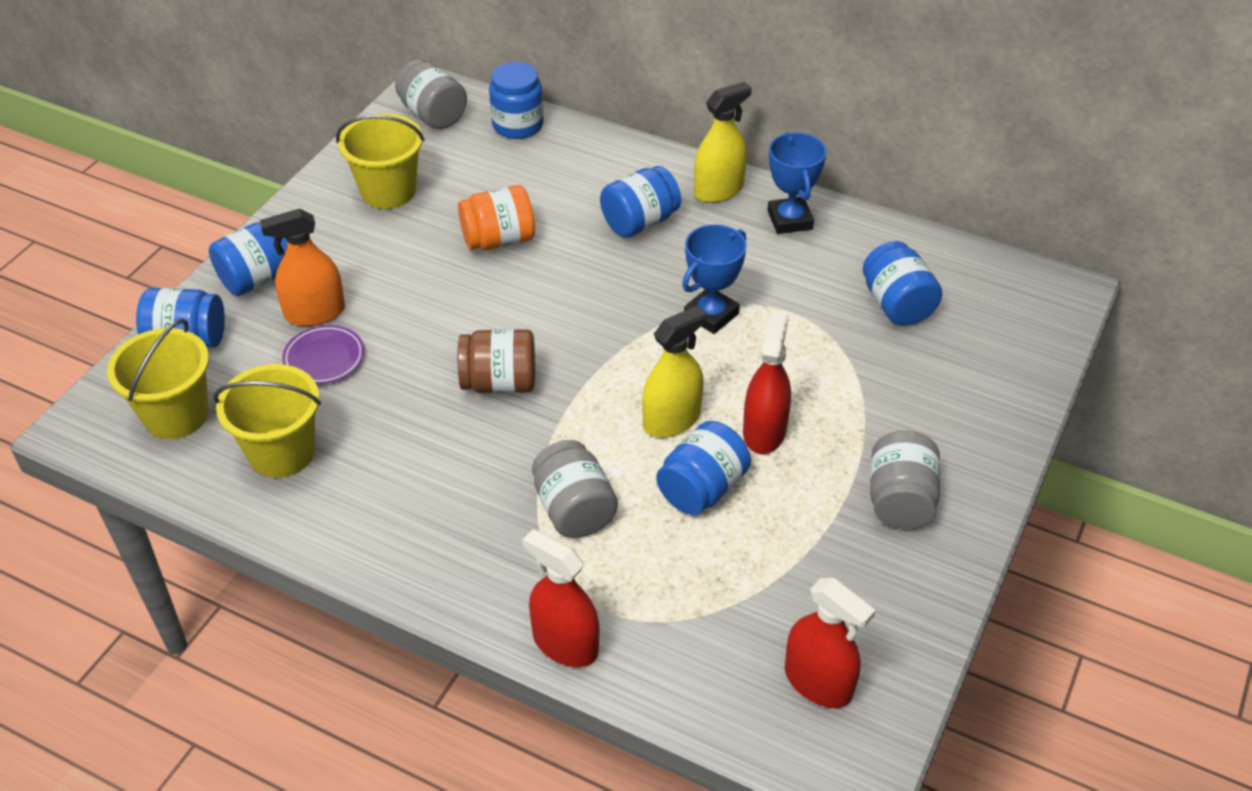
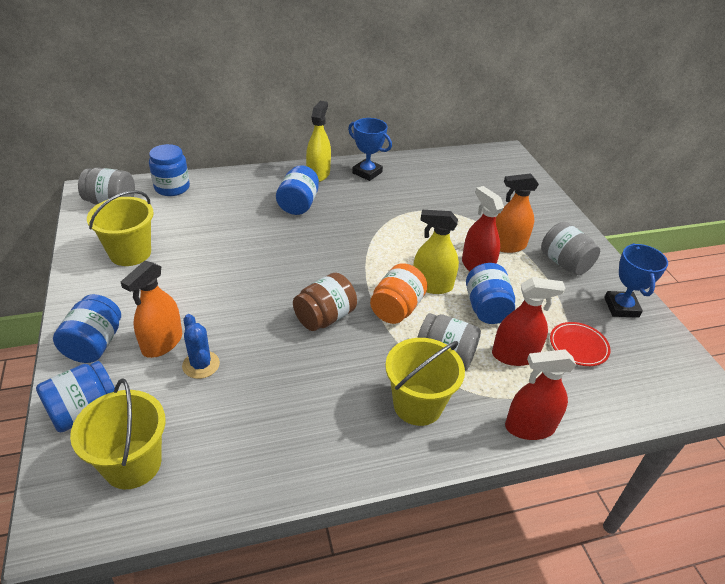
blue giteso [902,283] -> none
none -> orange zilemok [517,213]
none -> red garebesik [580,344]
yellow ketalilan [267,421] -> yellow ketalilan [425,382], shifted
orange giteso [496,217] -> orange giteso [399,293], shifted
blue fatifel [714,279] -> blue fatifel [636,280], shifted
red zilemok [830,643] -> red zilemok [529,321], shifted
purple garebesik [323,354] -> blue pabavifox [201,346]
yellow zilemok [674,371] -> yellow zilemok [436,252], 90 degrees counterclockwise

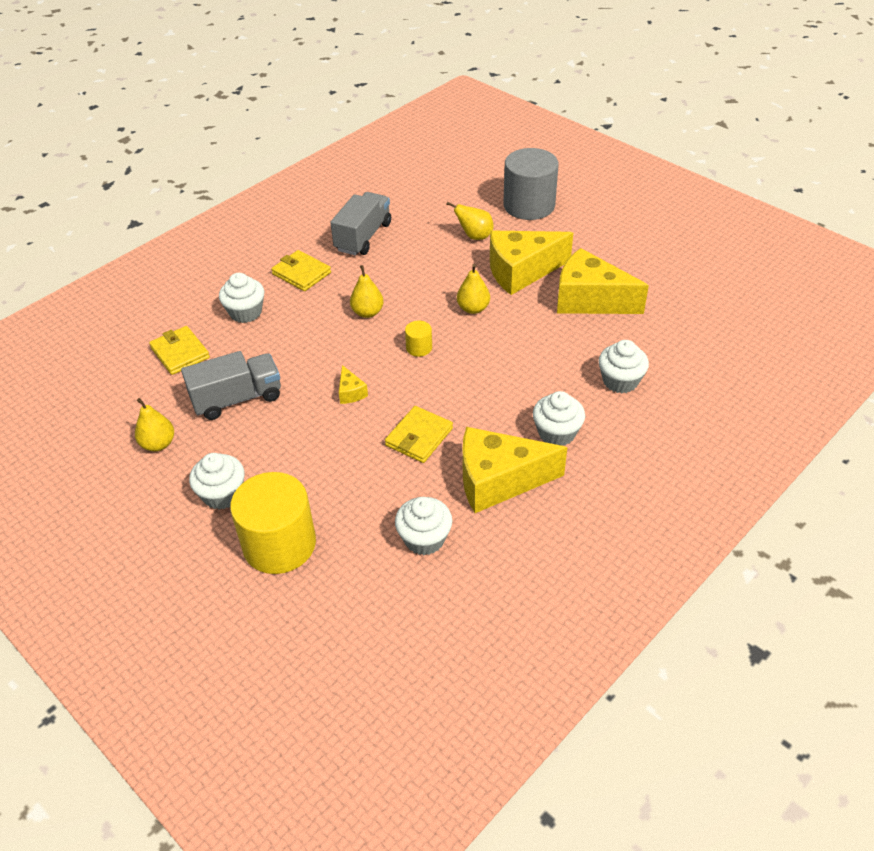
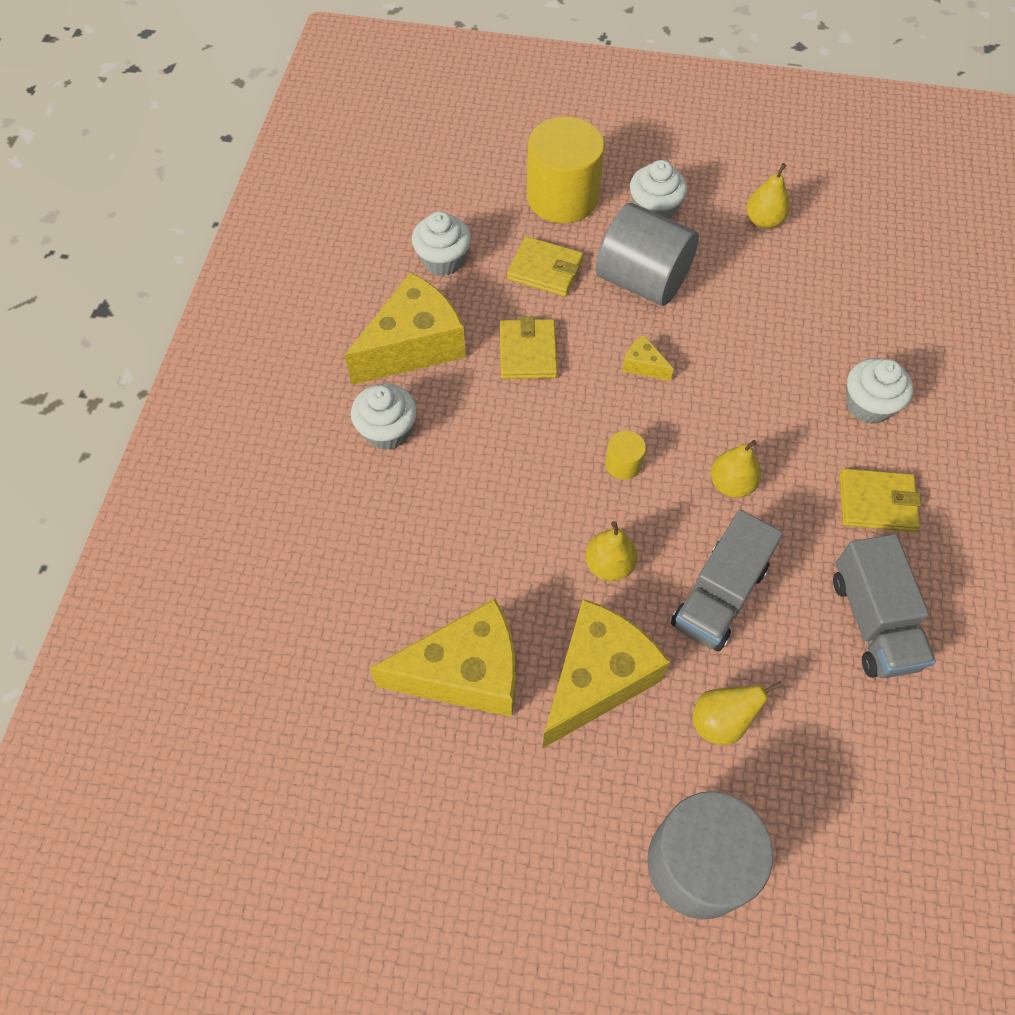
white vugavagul [624,366] -> none
none -> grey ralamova [647,254]
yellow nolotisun [179,350] -> yellow nolotisun [545,266], shifted
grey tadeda [231,385] -> grey tadeda [727,580], shifted

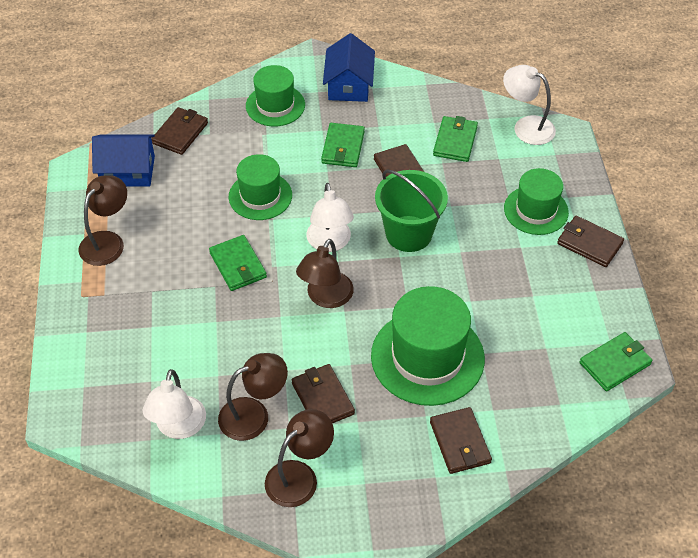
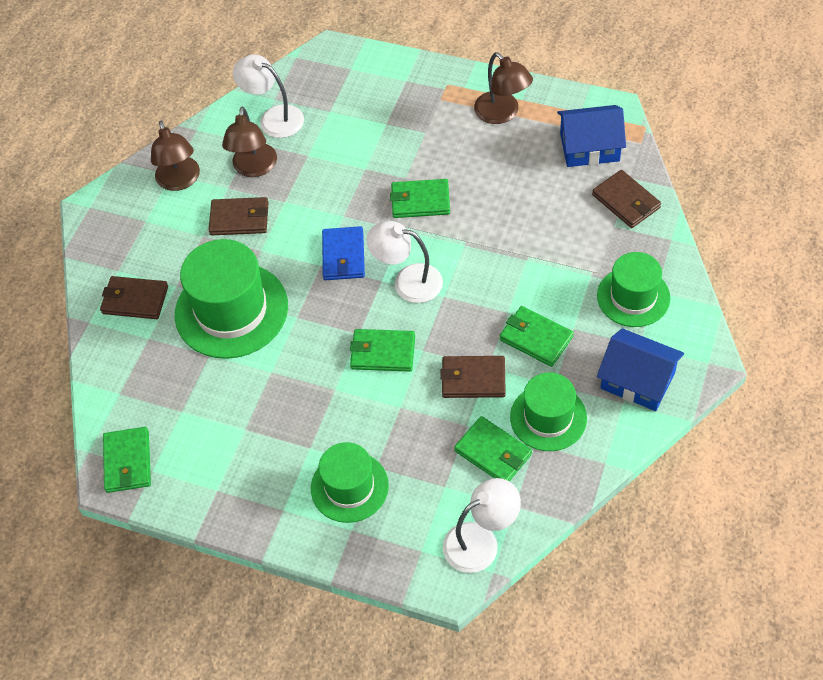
brown nolotisun [590,241] -> none
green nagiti [260,187] -> green nagiti [548,412], shifted
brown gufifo [325,273] -> blue nolotisun [343,253]
green ketalilan [411,211] -> green nolotisun [382,350]
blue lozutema [123,160] -> blue lozutema [591,136], 60 degrees clockwise

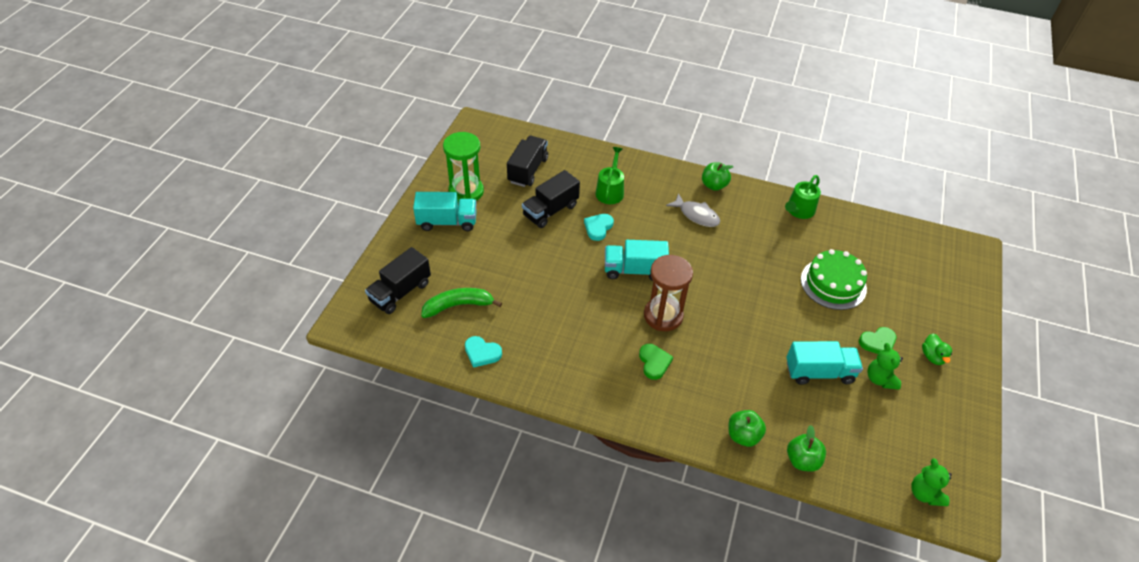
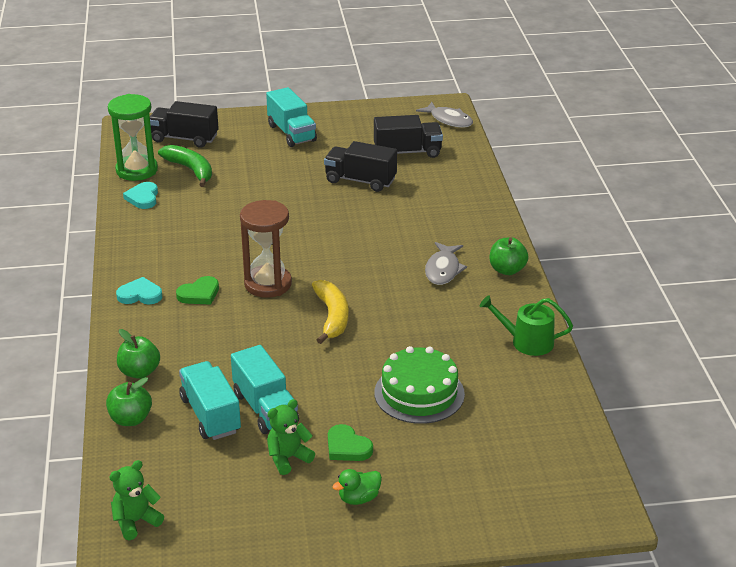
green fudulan [610,175] -> none
none -> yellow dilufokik [330,312]
none -> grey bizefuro [444,115]
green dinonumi [463,167] -> green dinonumi [133,137], shifted
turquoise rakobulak [599,227] -> turquoise rakobulak [139,290], shifted
turquoise tadeda [637,260] -> turquoise tadeda [210,400], shifted

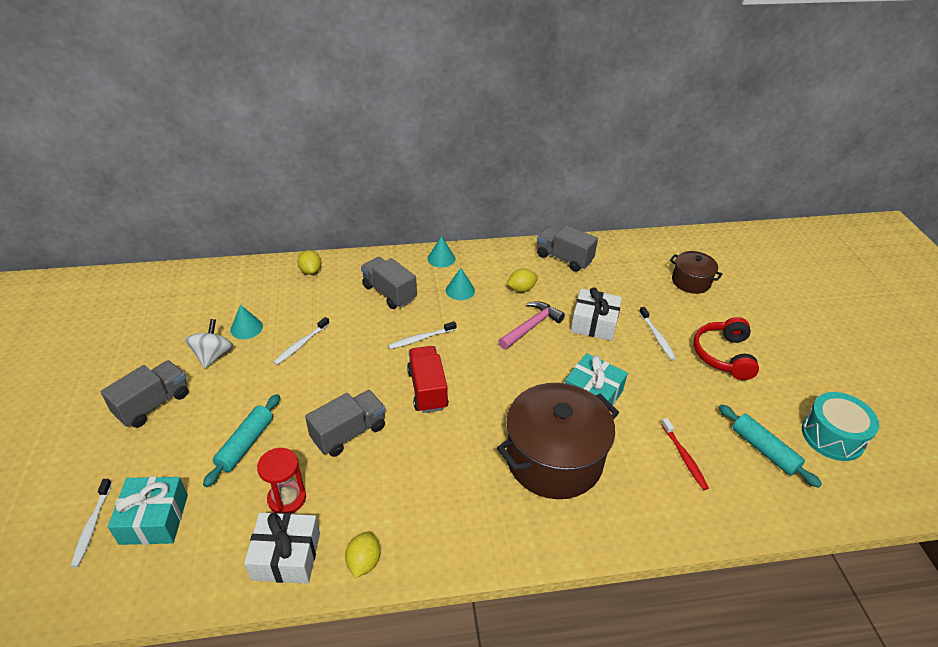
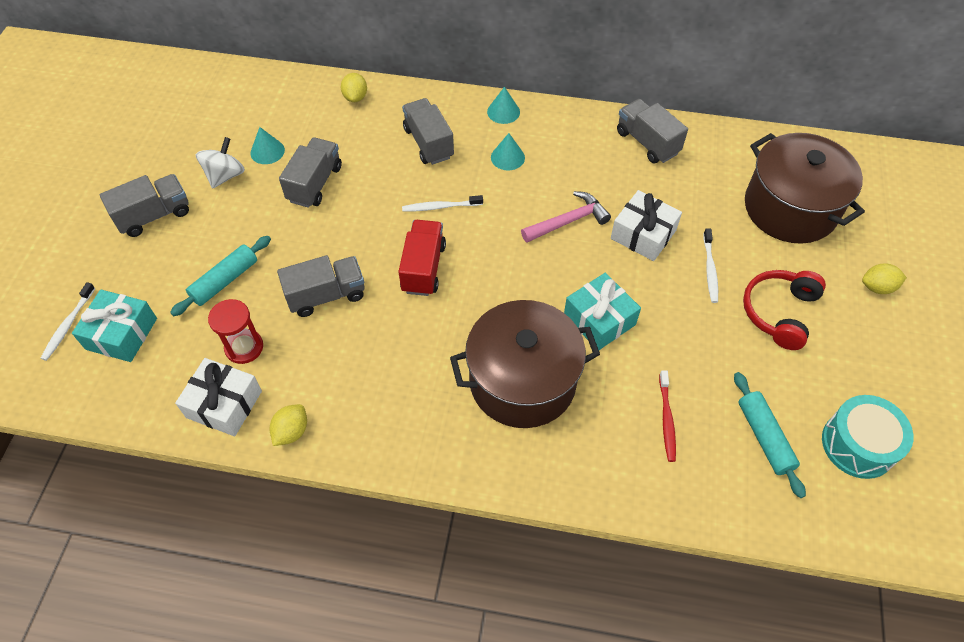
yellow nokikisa [522,280] -> yellow nokikisa [884,278], shifted
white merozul [302,341] -> grey tadeda [310,173]
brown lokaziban [696,272] -> brown lokaziban [805,188], x1.92

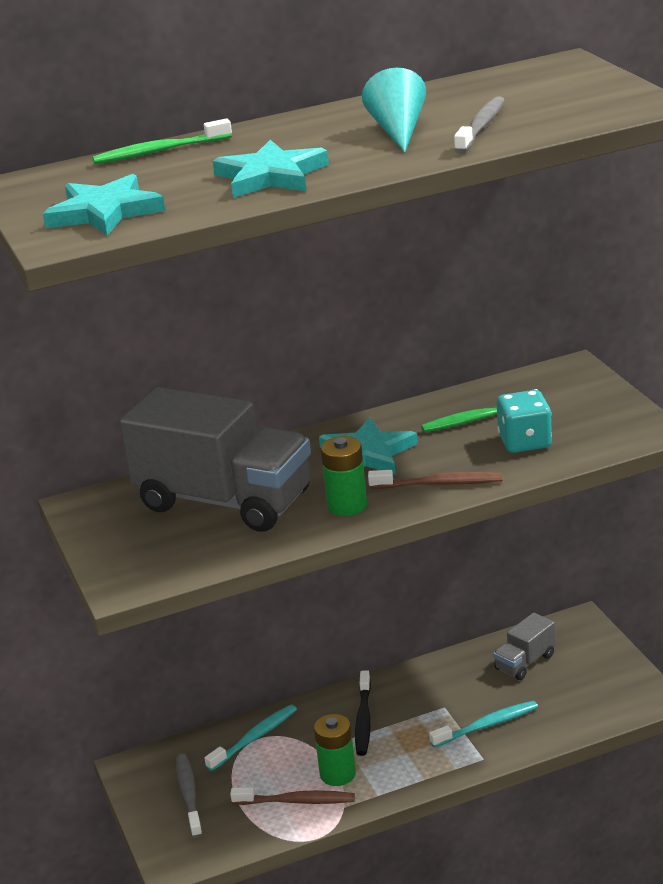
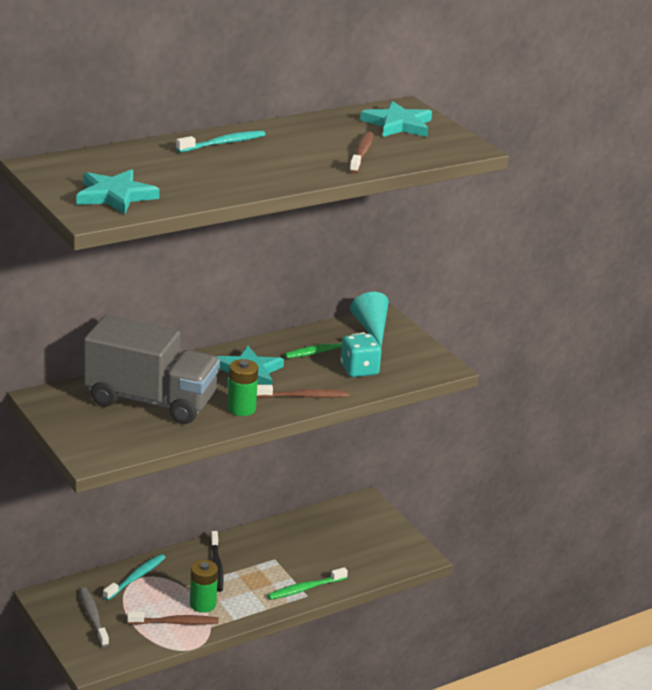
grey tadeda [524,646] -> none
green merozul [162,141] -> green merozul [307,583], shifted
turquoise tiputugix [271,169] -> turquoise tiputugix [396,119], shifted
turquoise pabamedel [394,110] -> turquoise pabamedel [369,319], shifted
turquoise merozul [483,724] -> turquoise merozul [221,141], shifted
grey merozul [479,124] -> brown merozul [361,152]

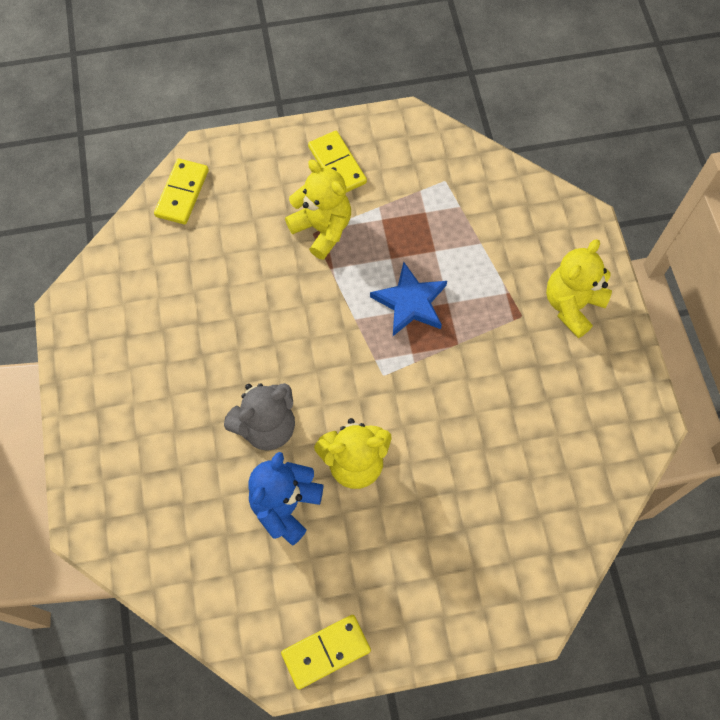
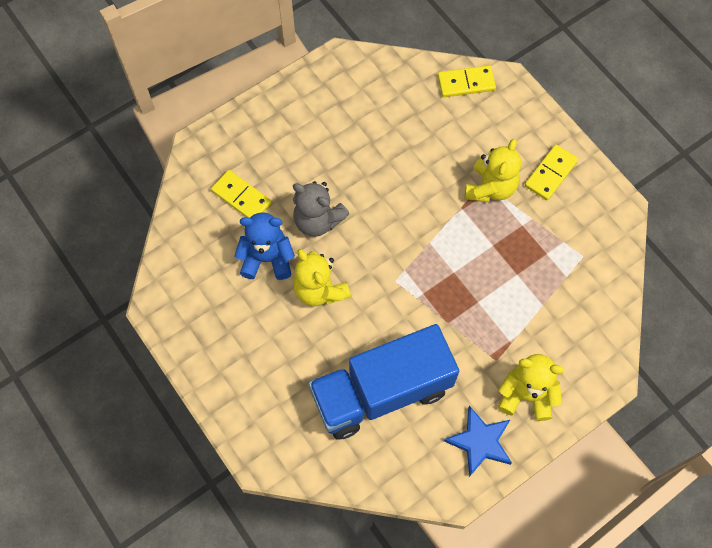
none -> blue tadeda [384,382]
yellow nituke [326,652] -> yellow nituke [241,194], shifted
blue tiputugix [408,299] -> blue tiputugix [478,441], shifted

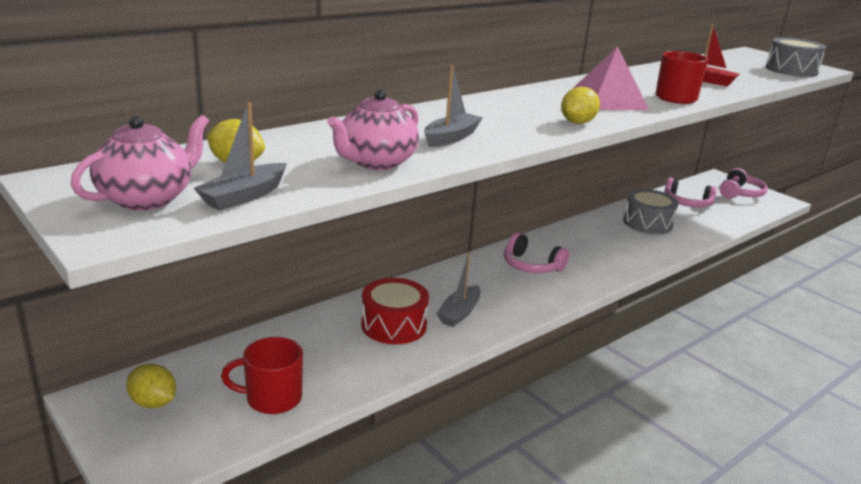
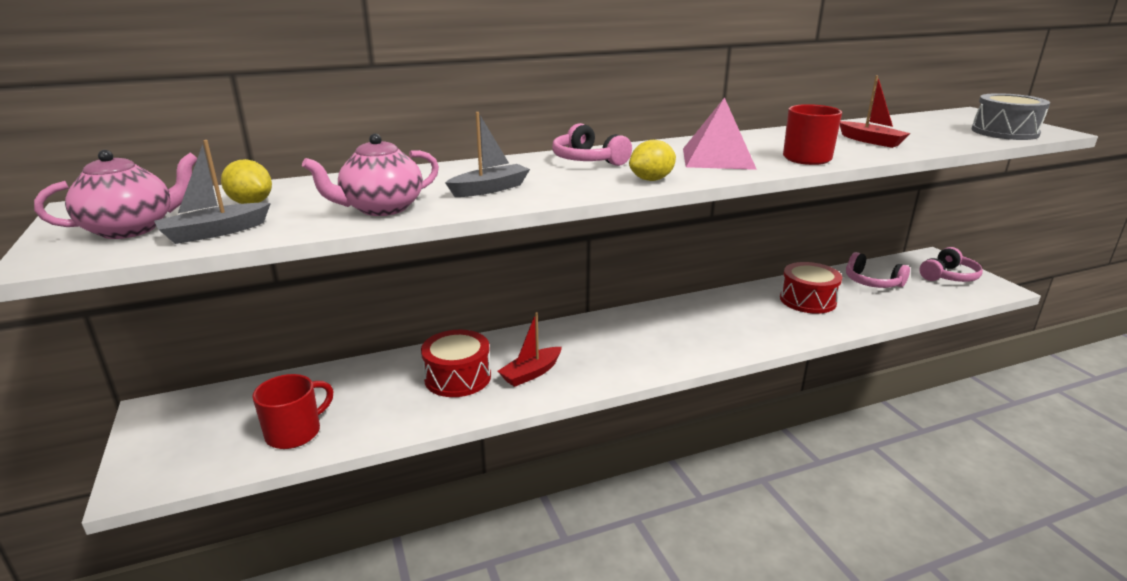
yellow nokikisa [151,386] -> none
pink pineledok [536,252] -> pink pineledok [592,144], shifted
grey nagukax [458,290] -> red nagukax [530,349]
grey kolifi [651,211] -> red kolifi [811,288]
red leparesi [262,375] -> red leparesi [293,411], 120 degrees clockwise

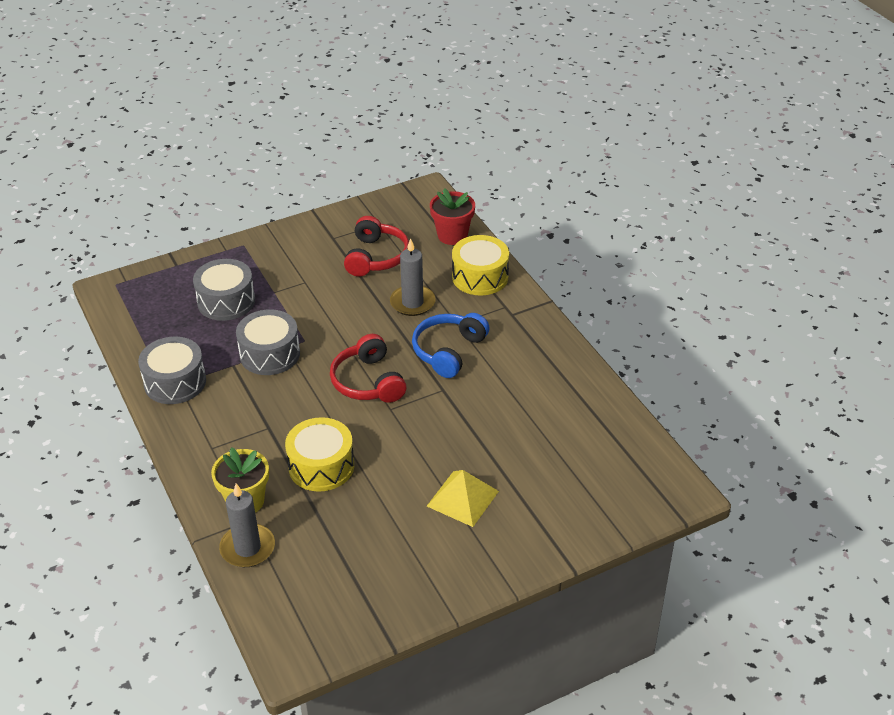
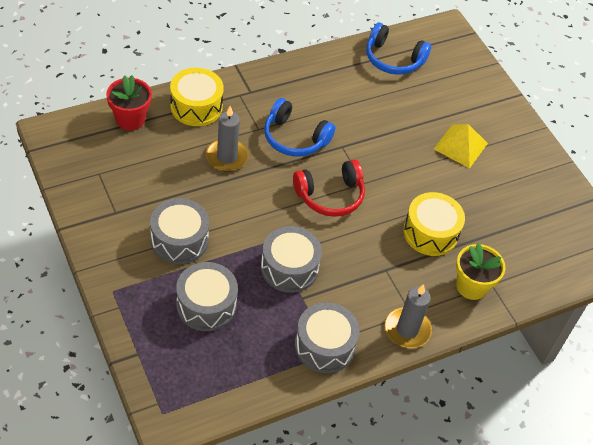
red pineledok [376,246] -> none
none -> grey kolifi [179,231]
none -> blue pineledok [398,49]
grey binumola [247,525] -> grey binumola [408,316], shifted

